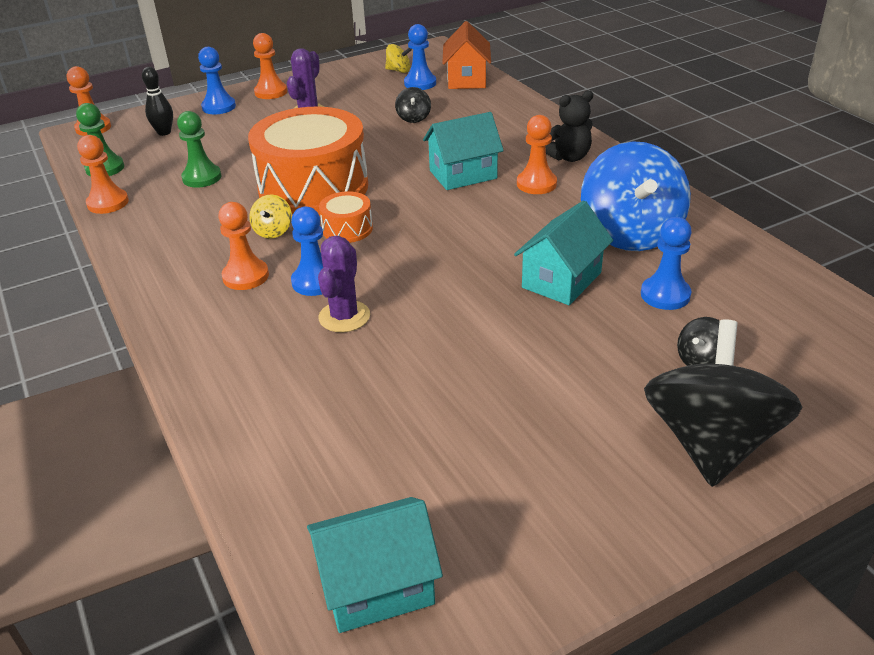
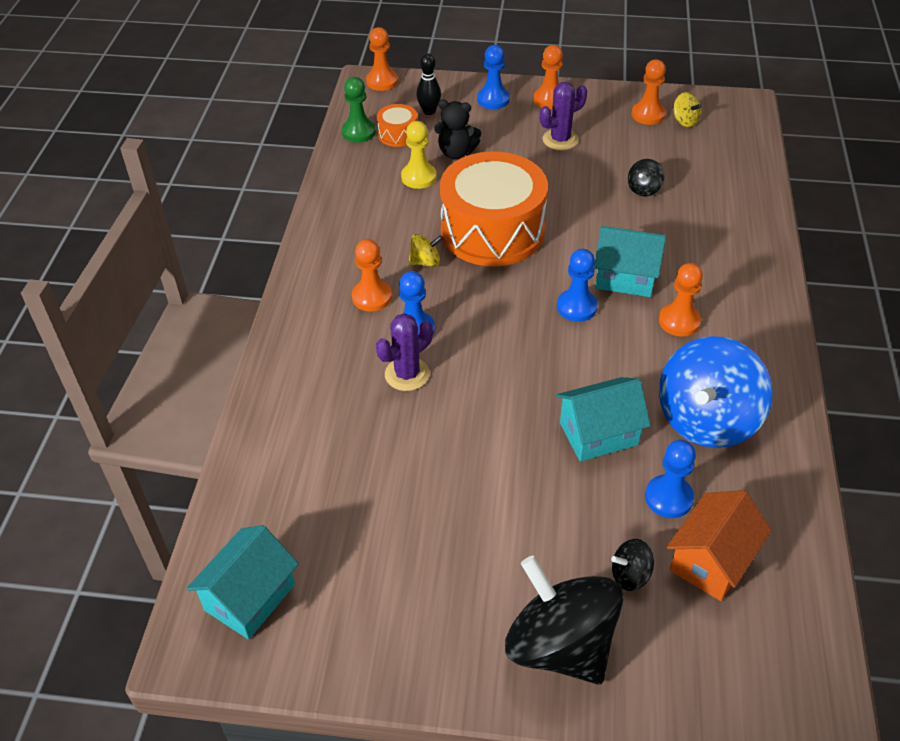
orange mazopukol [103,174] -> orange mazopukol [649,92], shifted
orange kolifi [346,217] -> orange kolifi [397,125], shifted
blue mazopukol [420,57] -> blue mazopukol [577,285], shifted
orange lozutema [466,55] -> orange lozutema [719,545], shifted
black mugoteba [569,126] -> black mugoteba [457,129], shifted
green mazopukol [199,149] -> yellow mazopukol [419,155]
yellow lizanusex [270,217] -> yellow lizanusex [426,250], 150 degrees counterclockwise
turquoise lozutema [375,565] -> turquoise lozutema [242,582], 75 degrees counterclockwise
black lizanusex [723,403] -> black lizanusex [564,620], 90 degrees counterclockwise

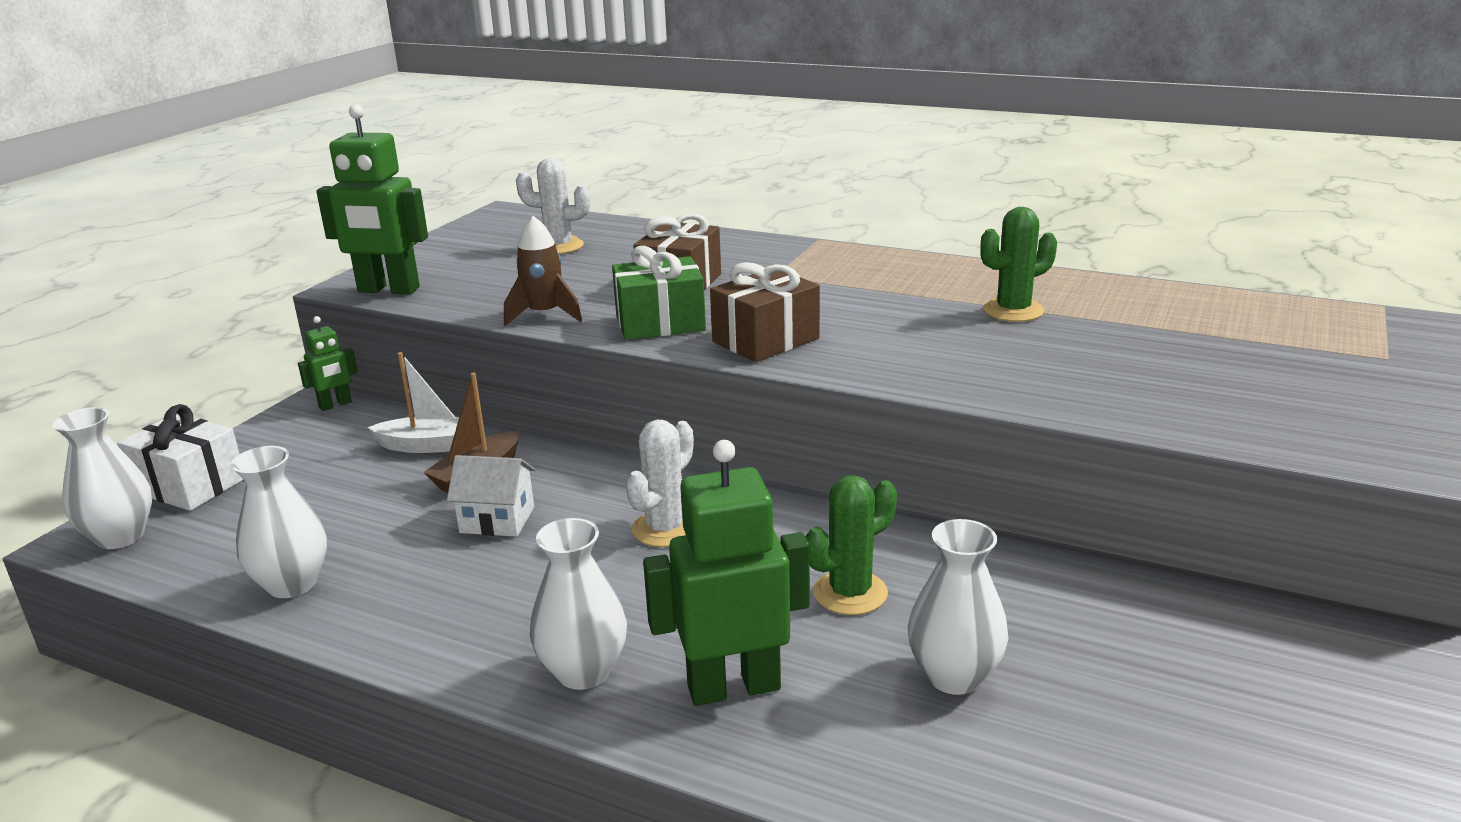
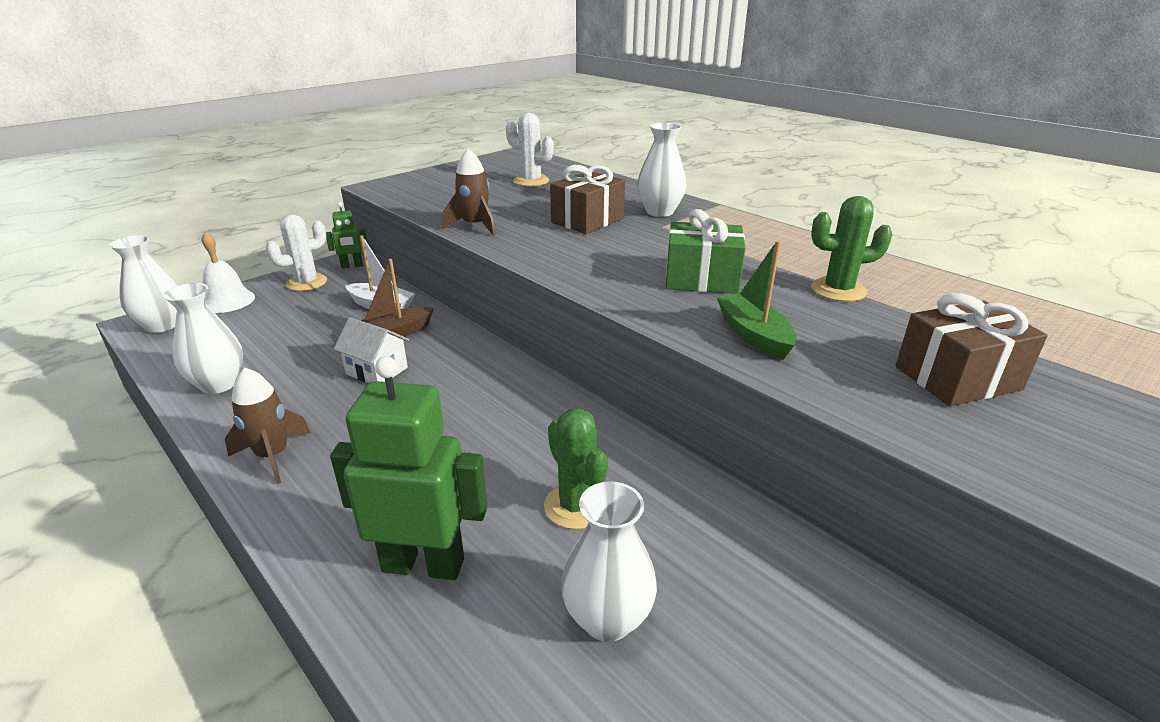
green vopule [372,199] -> none
none -> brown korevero [268,425]
none -> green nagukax [757,300]
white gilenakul [578,604] -> white gilenakul [662,170], shifted
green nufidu [659,293] -> green nufidu [705,251], shifted
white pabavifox [660,483] -> white pabavifox [296,252], shifted
brown nufidu [765,312] -> brown nufidu [971,349], shifted
white nufidu [180,457] -> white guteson [228,272]
green pabavifox [851,545] -> green pabavifox [576,469], 75 degrees clockwise

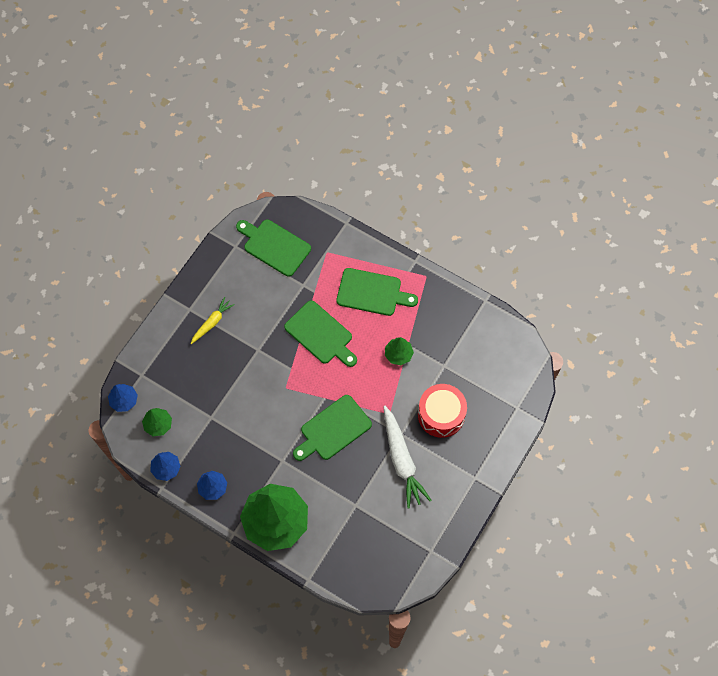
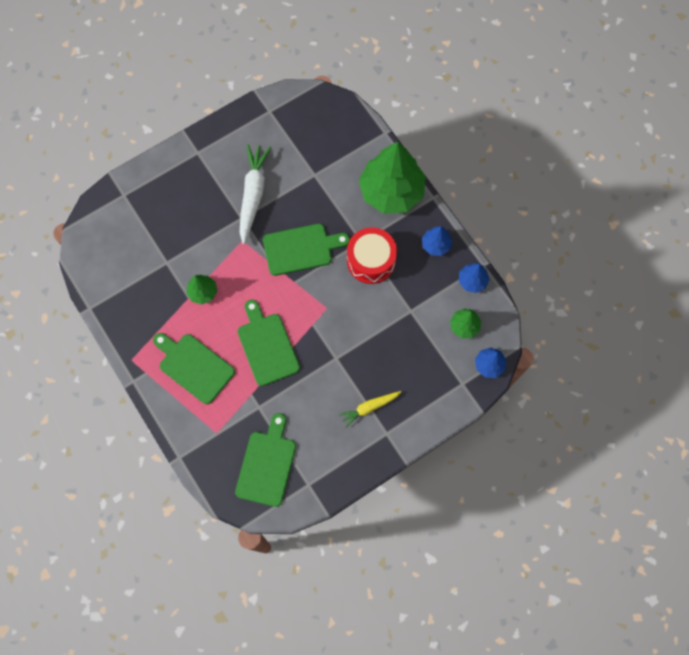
red kolifi [442,411] -> red kolifi [372,255], shifted
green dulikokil [273,248] -> green dulikokil [265,460], 135 degrees counterclockwise

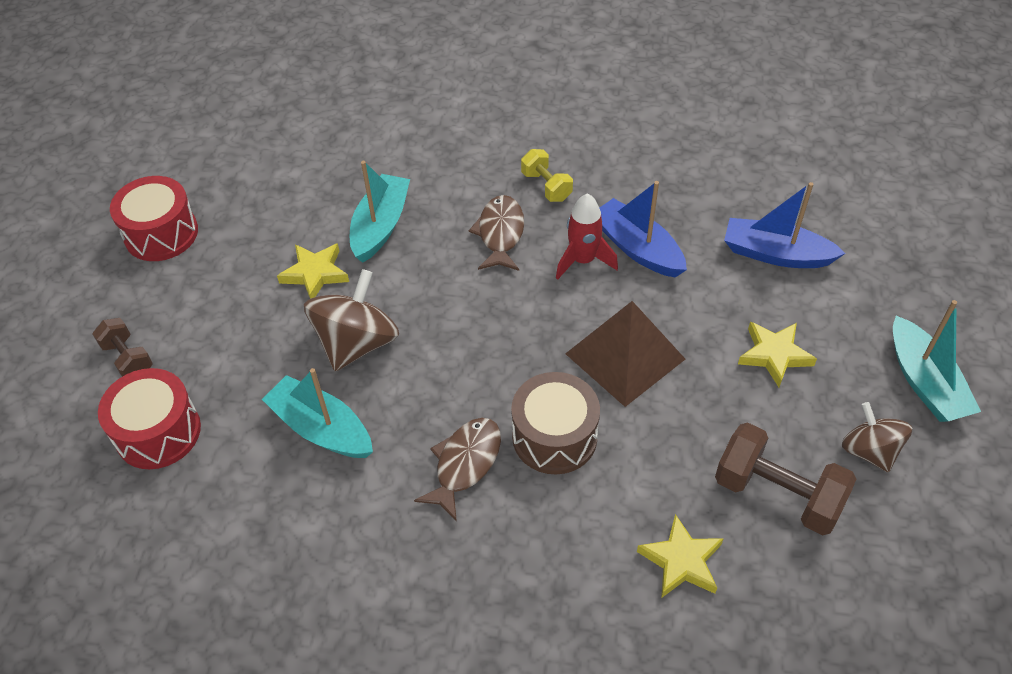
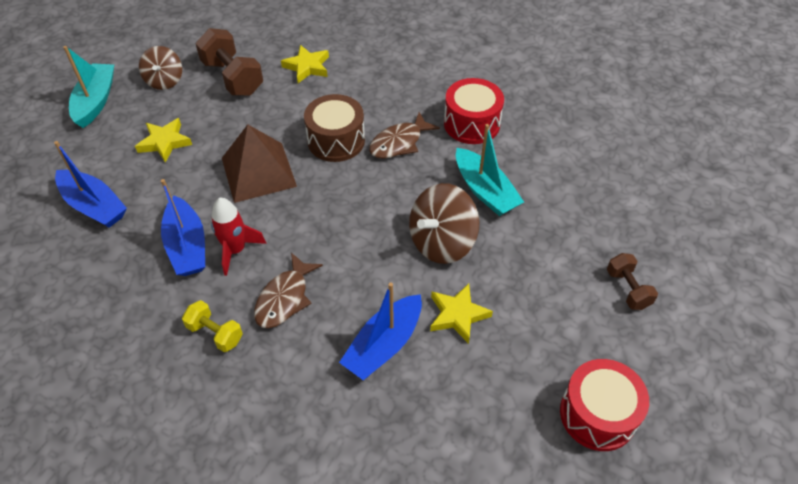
red kolifi [149,418] -> red kolifi [474,111], shifted
turquoise nagukax [380,212] -> blue nagukax [380,331]
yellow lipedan [547,175] -> yellow lipedan [212,326], 45 degrees counterclockwise

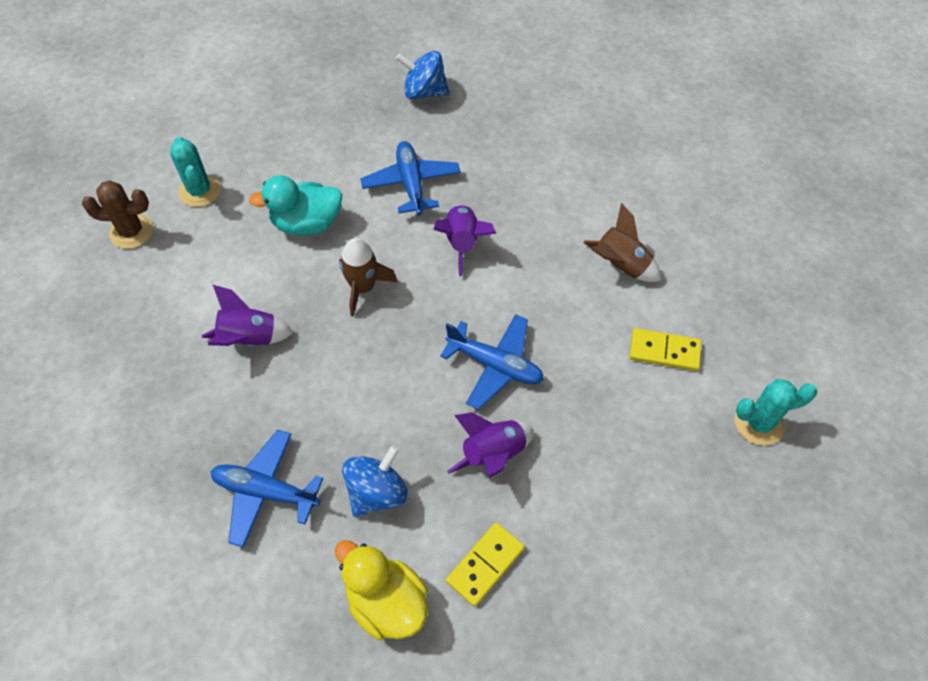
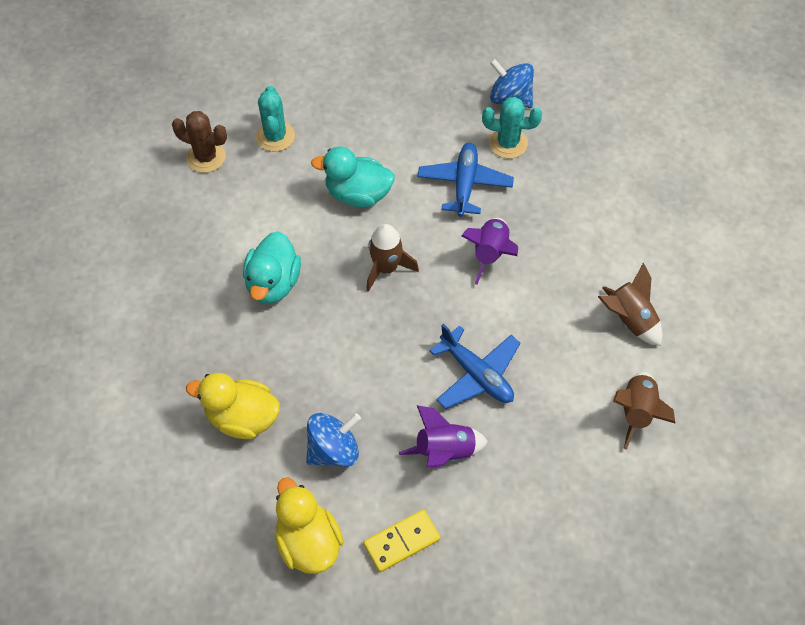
turquoise pabavifox [776,412] -> turquoise pabavifox [512,128], shifted
purple korevero [248,315] -> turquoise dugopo [272,267]
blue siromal [266,489] -> yellow dugopo [233,406]
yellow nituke [665,349] -> brown korevero [644,411]

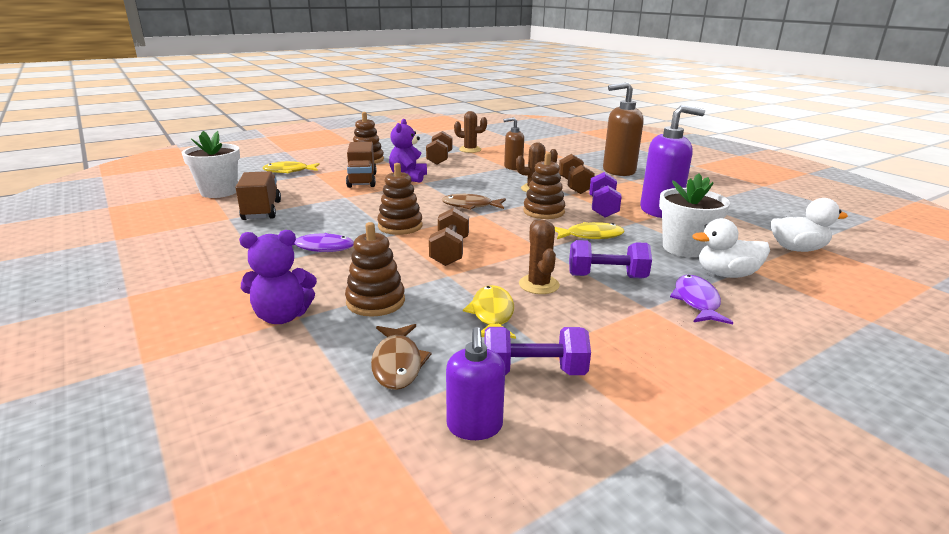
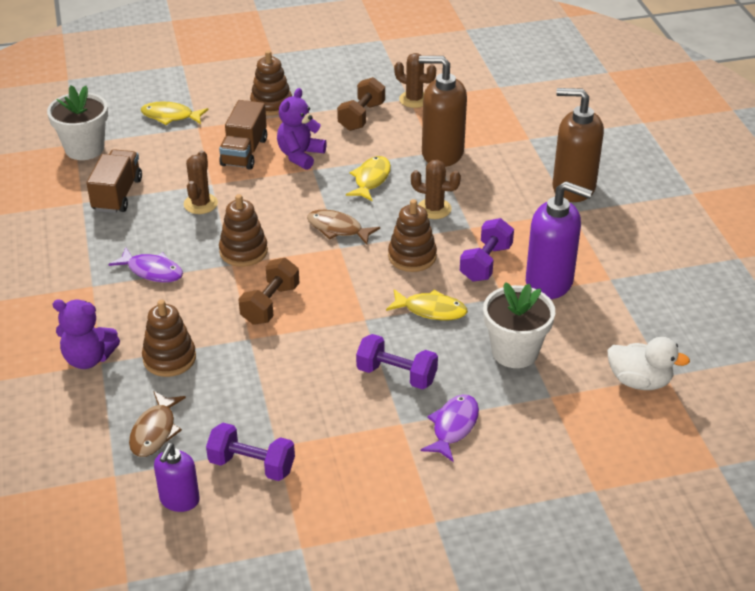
brown lipedan [577,174] -> none
white dugopo [731,248] -> none
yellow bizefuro [489,312] -> yellow bizefuro [368,179], shifted
brown pabavifox [539,257] -> brown pabavifox [201,182], shifted
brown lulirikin [513,143] -> brown lulirikin [443,111], x1.71

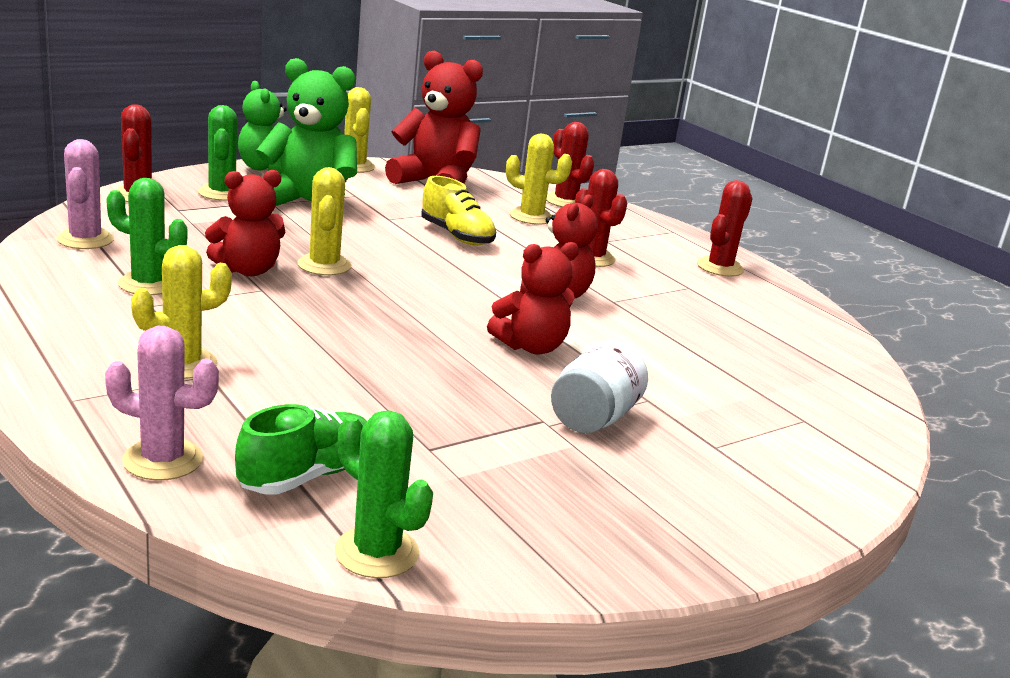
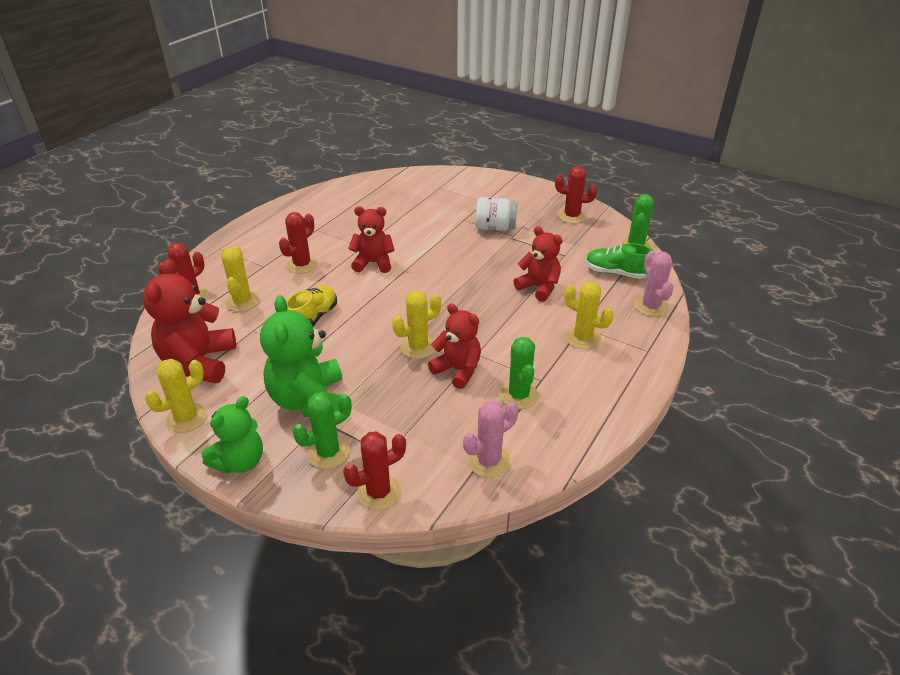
red mugoteba [533,298] -> red mugoteba [538,264], shifted
red pabavifox [725,228] -> red pabavifox [576,195], shifted

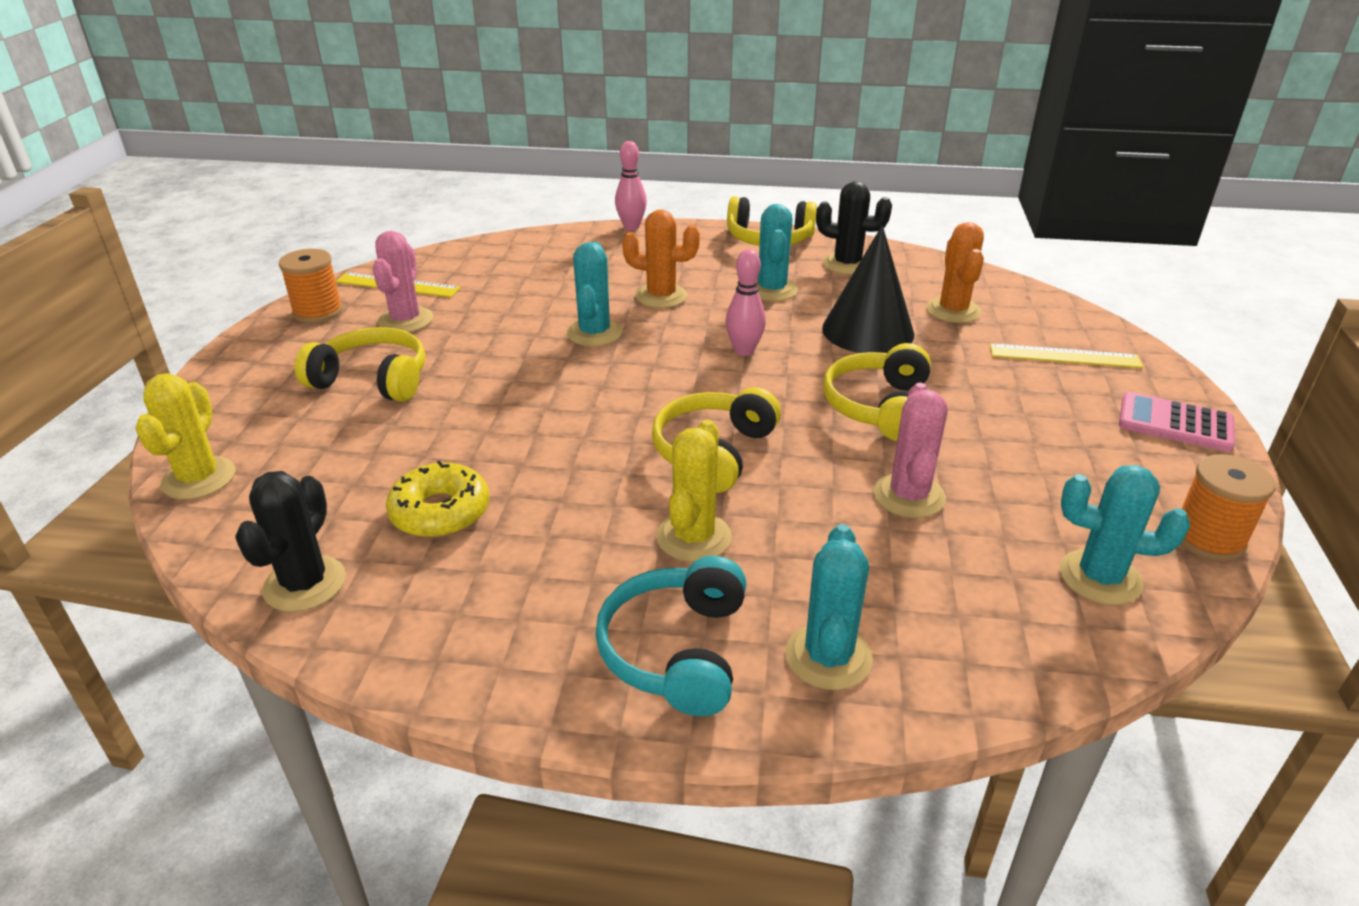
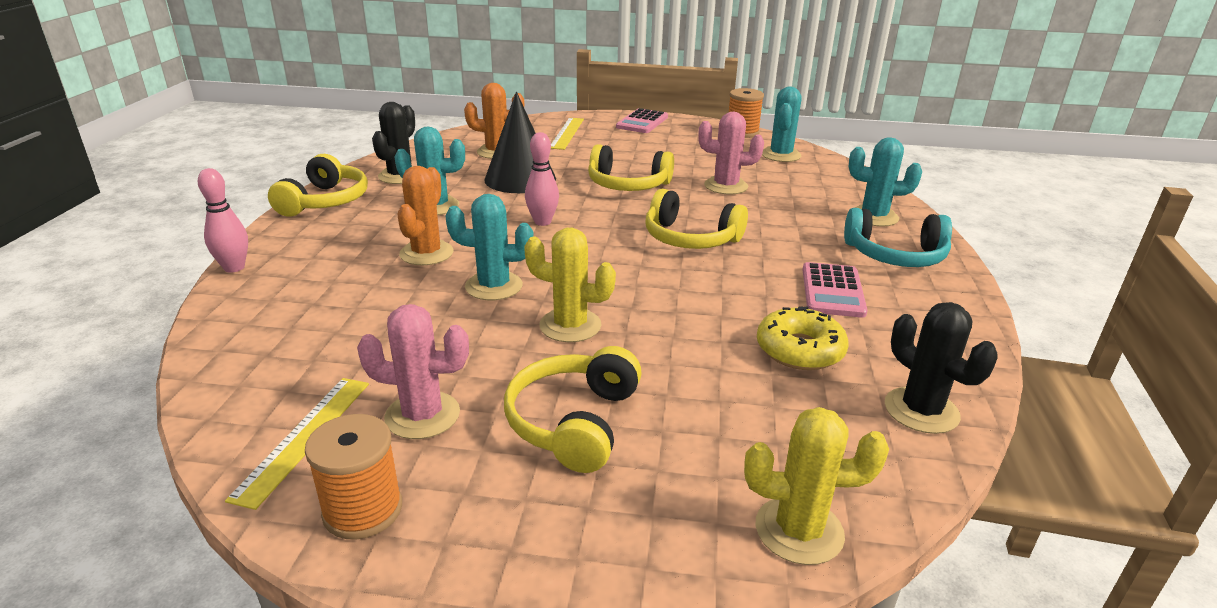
none -> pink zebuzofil [835,290]
yellow pabavifox [694,490] -> yellow pabavifox [570,284], shifted
black pabavifox [290,541] -> black pabavifox [941,368], 45 degrees clockwise

